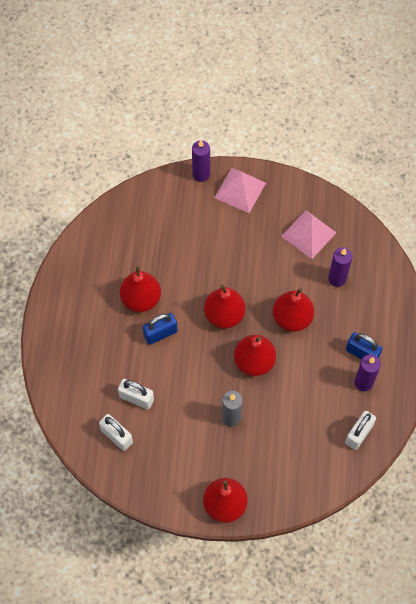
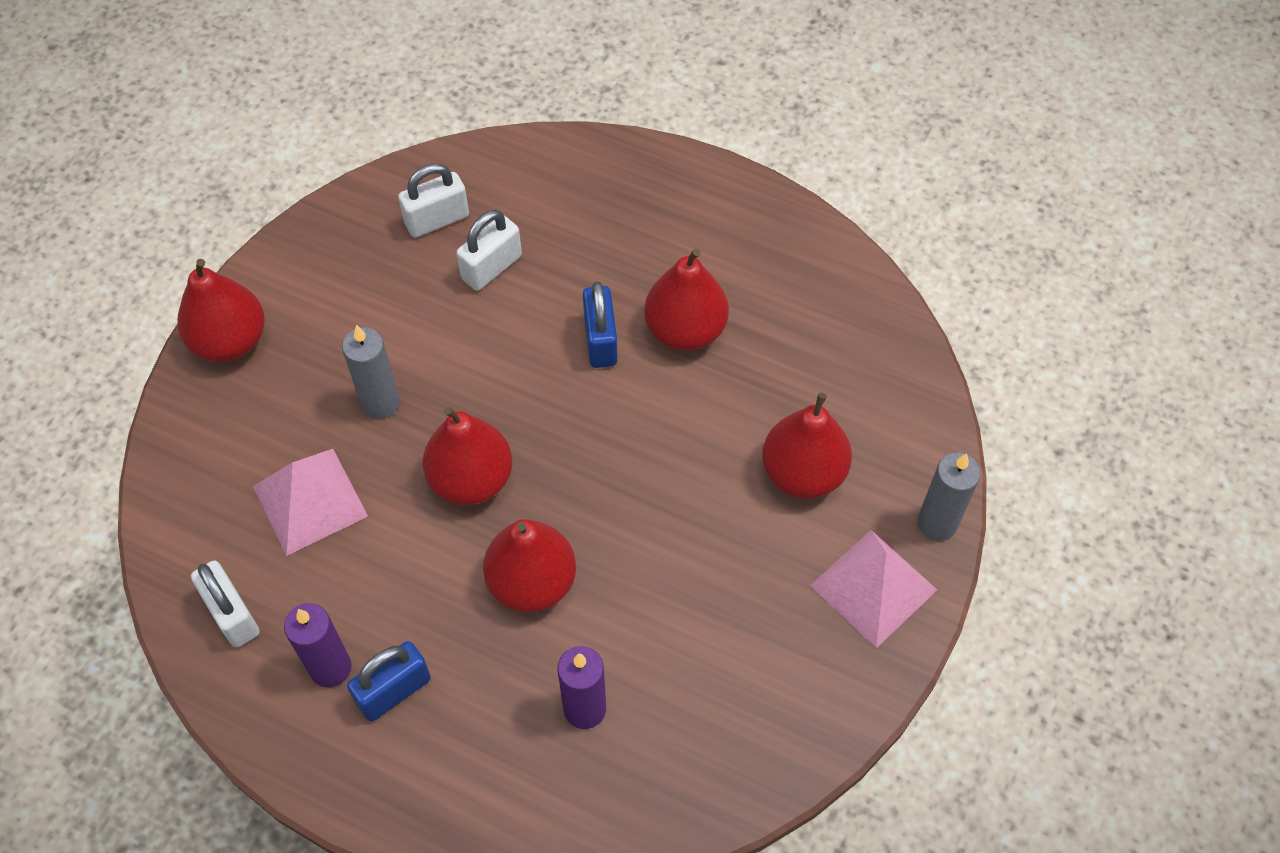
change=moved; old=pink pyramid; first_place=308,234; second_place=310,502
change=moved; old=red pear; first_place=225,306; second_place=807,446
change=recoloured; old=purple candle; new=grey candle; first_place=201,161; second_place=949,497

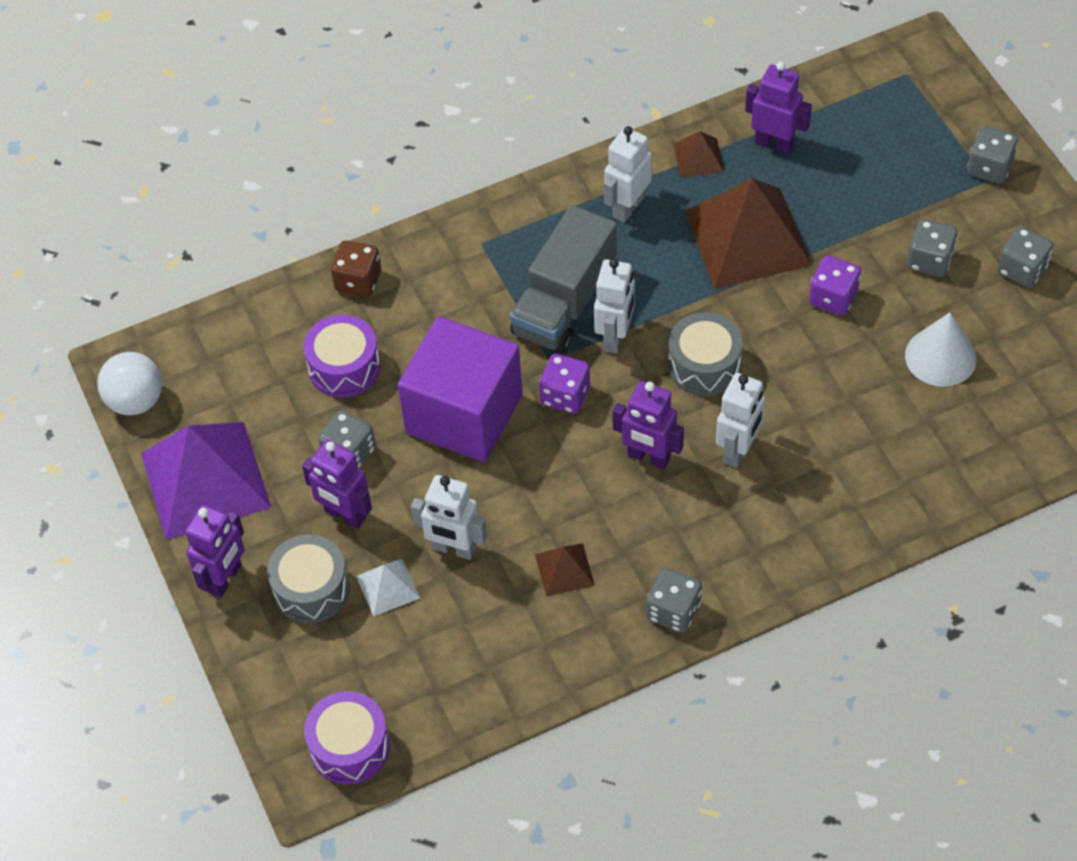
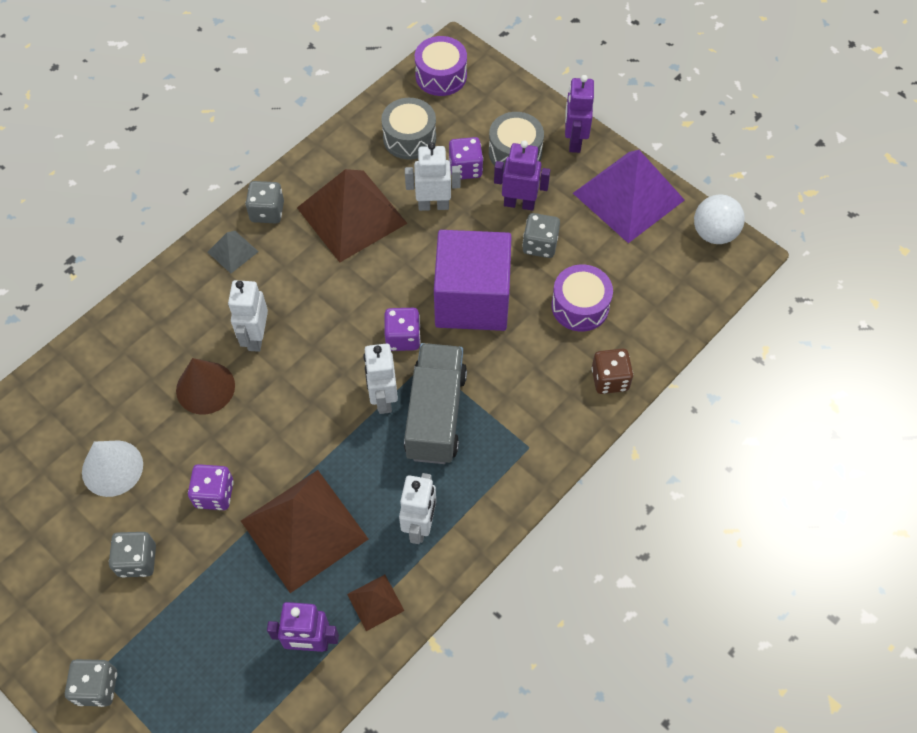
change=added; new=brown cone; second_place=205,386
change=added; new=grey pyramid; second_place=233,252
change=resized; old=brown pyramid; first_place=565,570; second_place=352,215; factor=2.23
change=moved; old=grey drum; first_place=705,354; second_place=408,129
change=replaced; old=white pyramid; new=purple dice; first_place=388,587; second_place=466,158
change=removed; old=purple robot; first_place=648,425
change=removed; old=grey dice; first_place=1025,257

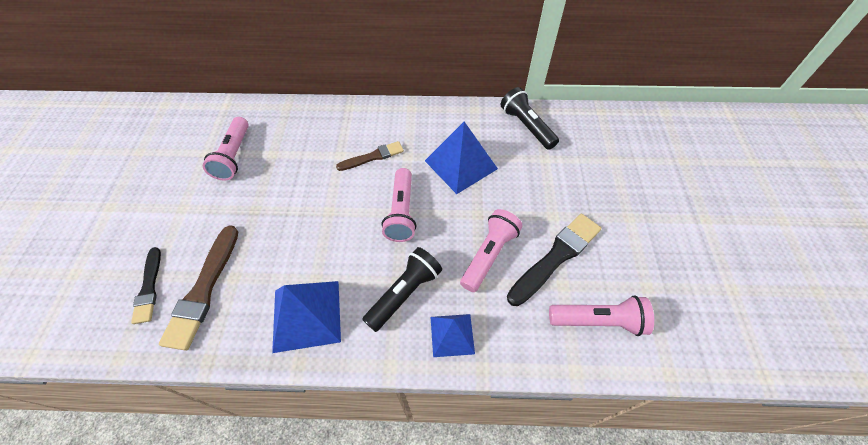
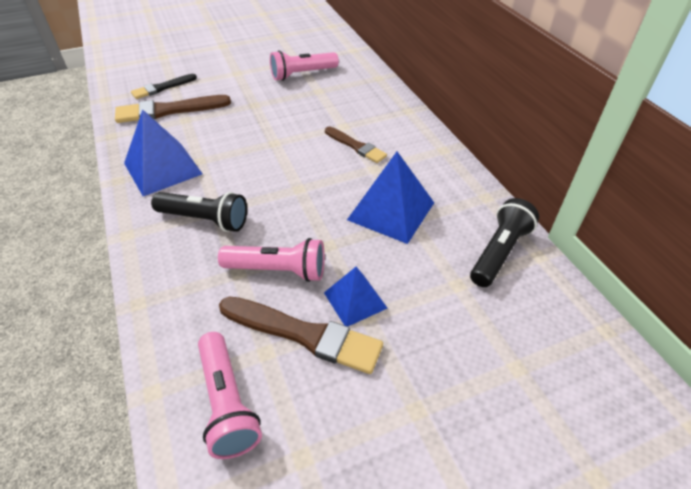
change=recoloured; old=black brush; new=brown brush; first_place=554,260; second_place=301,335
change=moved; old=blue pyramid; first_place=453,335; second_place=356,296
change=removed; old=pink flashlight; first_place=399,205

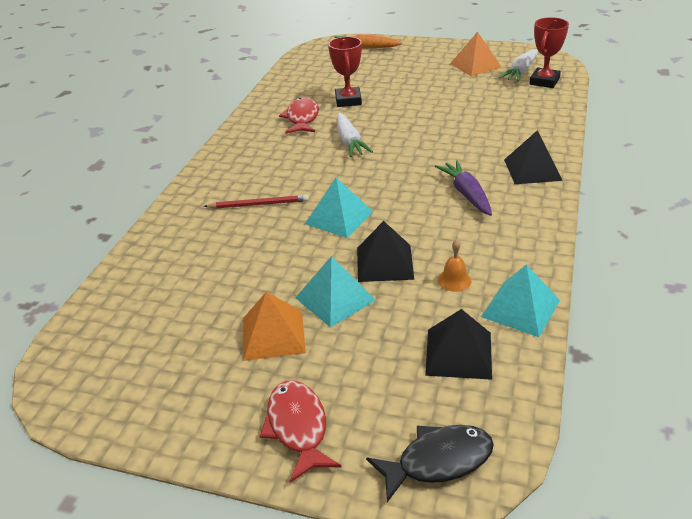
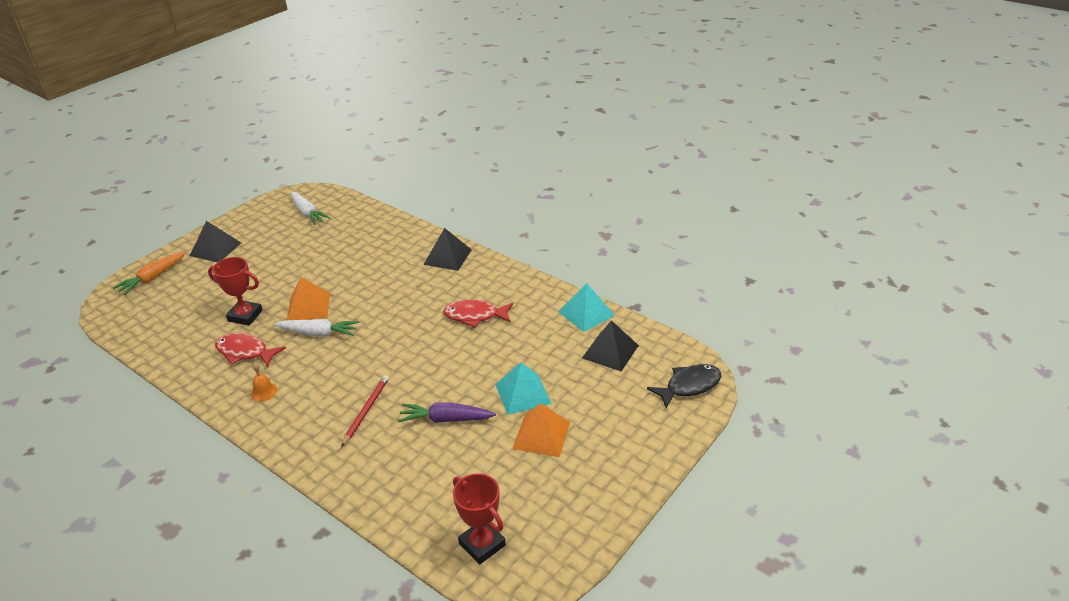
change=moved; old=black pyramid; first_place=385,251; second_place=215,241
change=moved; old=orange bell; first_place=455,265; second_place=264,382
change=moved; old=orange pyramid; first_place=475,54; second_place=308,298
change=moved; old=purple carrot; first_place=463,188; second_place=447,412
change=moved; old=red fish; first_place=300,431; second_place=478,314
change=moved; old=red trophy; first_place=549,52; second_place=479,519
change=turned; old=black fish; first_place=430,463; second_place=684,386; degrees=60
change=removed; old=turquoise pyramid; first_place=339,208

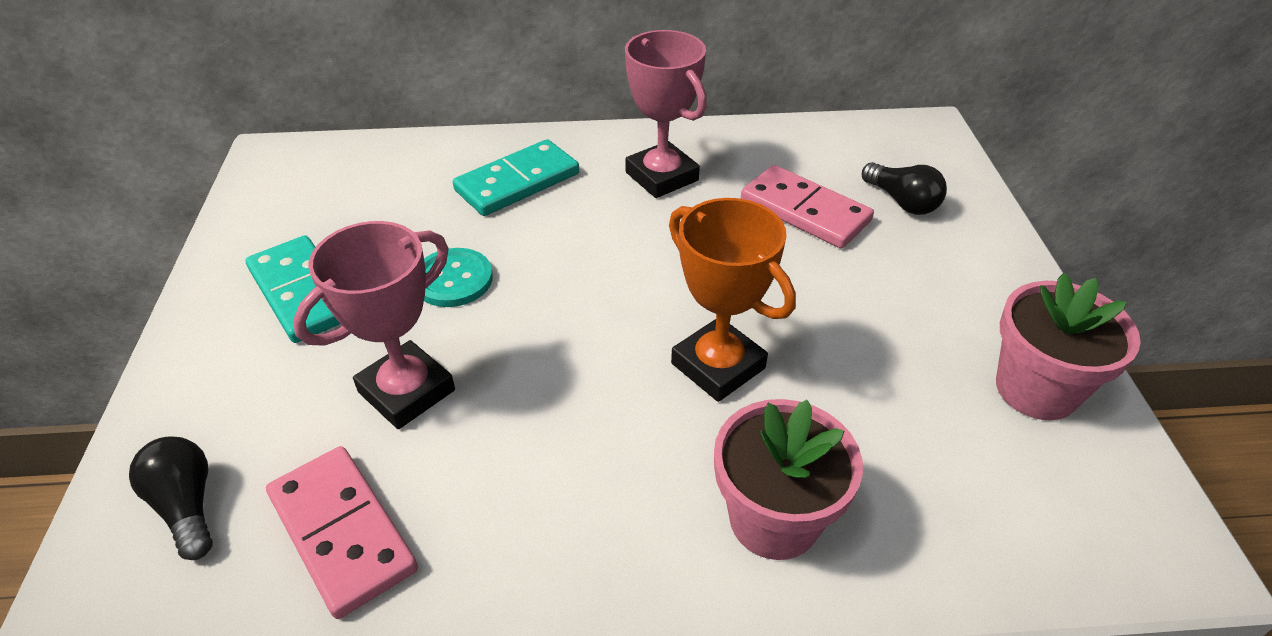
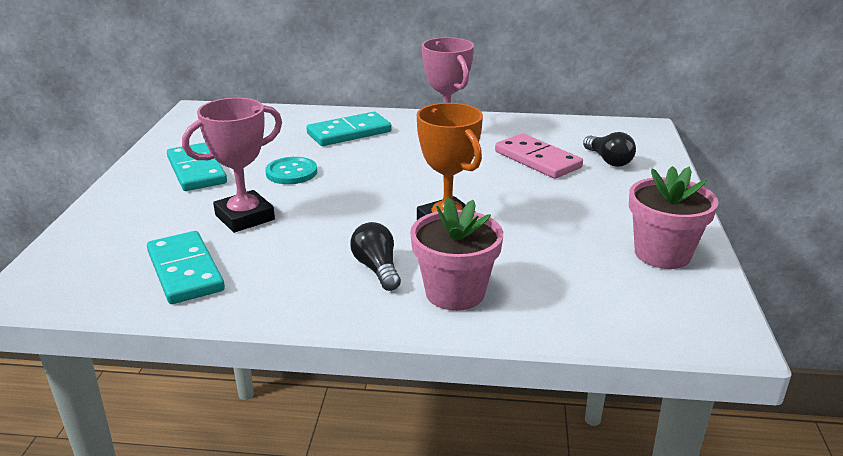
change=recoloured; old=pink domino; new=turquoise domino; first_place=342,532; second_place=186,267
change=moved; old=black light bulb; first_place=171,498; second_place=375,256

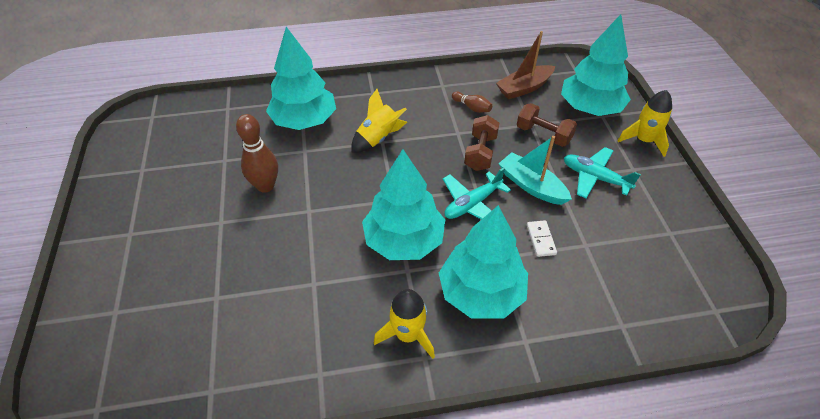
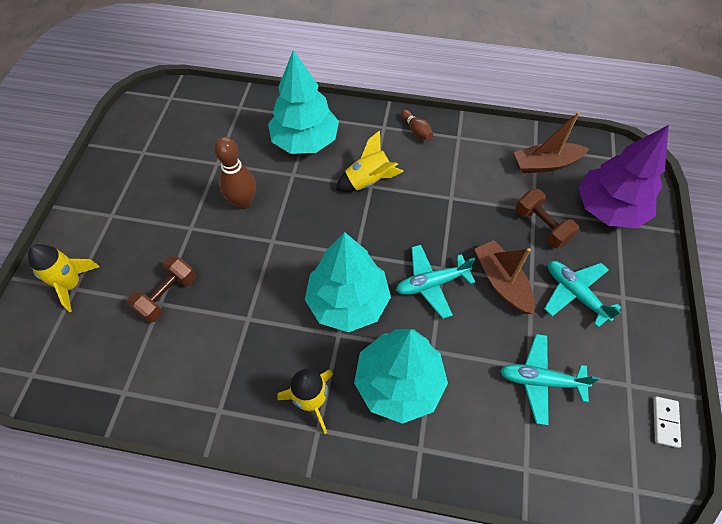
change=moved; old=yellow rocket; first_place=645,123; second_place=64,278
change=moved; old=brown dumbbell; first_place=481,143; second_place=161,289
change=moved; old=brown bowling pin; first_place=472,102; second_place=417,125
change=recoloured; old=turquoise boat; new=brown boat; first_place=535,170; second_place=505,277
change=added; new=turquoise plane; second_place=549,379
change=recoloured; old=turquoise tree; new=purple tree; first_place=596,65; second_place=623,177
change=moved; old=white domino; first_place=542,238; second_place=667,422

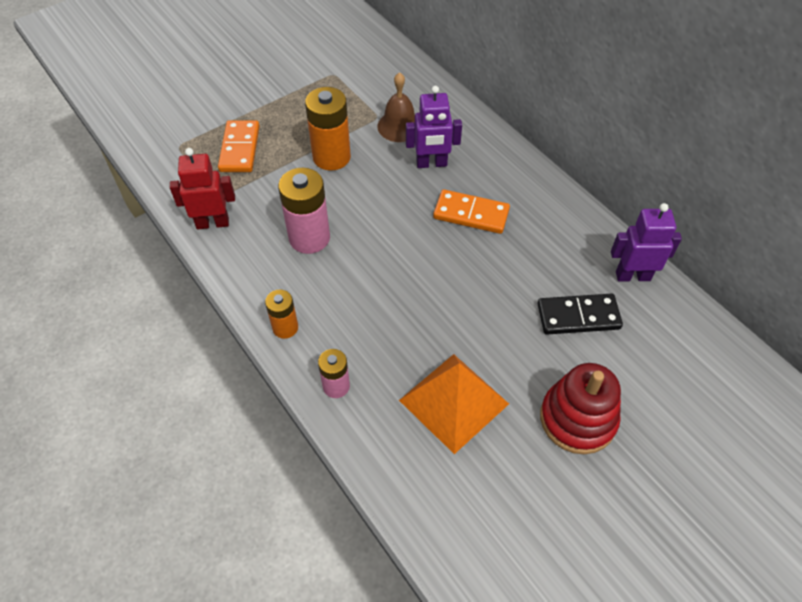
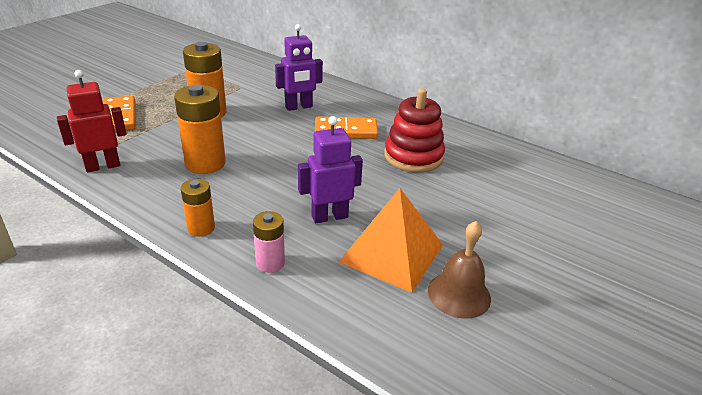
change=recoloured; old=pink battery; new=orange battery; first_place=304,211; second_place=200,129
change=moved; old=purple robot; first_place=646,242; second_place=330,169
change=moved; old=red stacking toy; first_place=580,408; second_place=414,130
change=moved; old=brown bell; first_place=396,107; second_place=459,270
change=removed; old=black domino; first_place=580,314

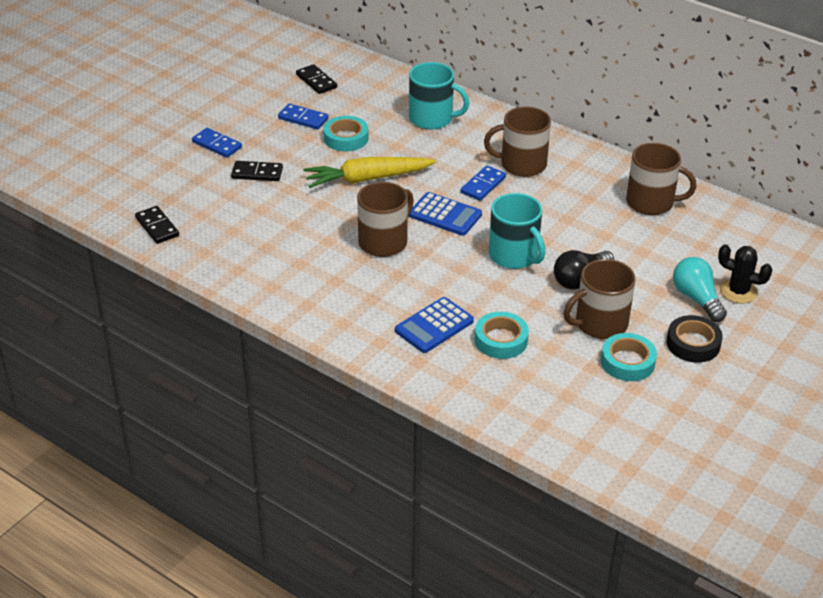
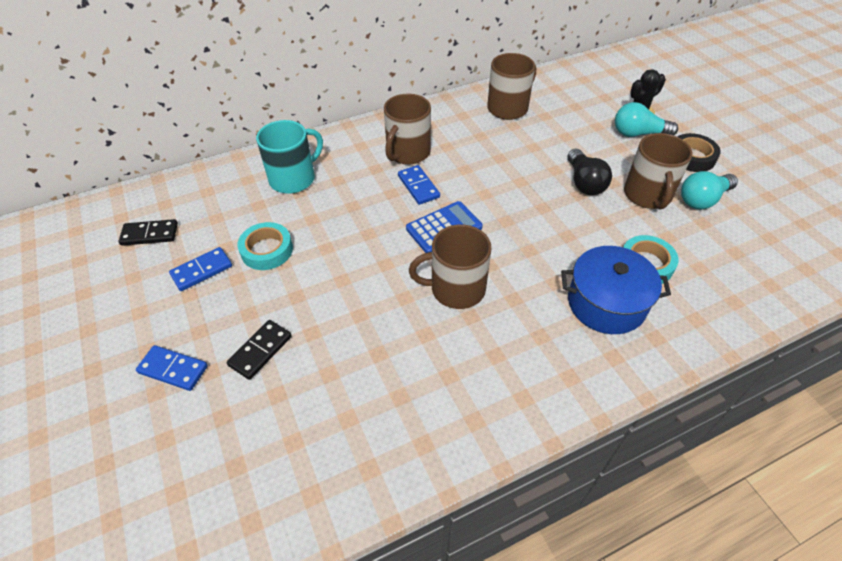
change=turned; old=blue domino; first_place=217,143; second_place=172,368; degrees=45
change=turned; old=brown mug; first_place=385,219; second_place=450,266; degrees=-75
change=replaced; old=blue calculator; new=blue pot; first_place=434,325; second_place=616,290
change=replaced; old=turquoise tape; new=turquoise light bulb; first_place=629,357; second_place=709,190
change=removed; old=black domino; first_place=157,225
change=removed; old=yellow carrot; first_place=369,172
change=removed; old=turquoise mug; first_place=517,231

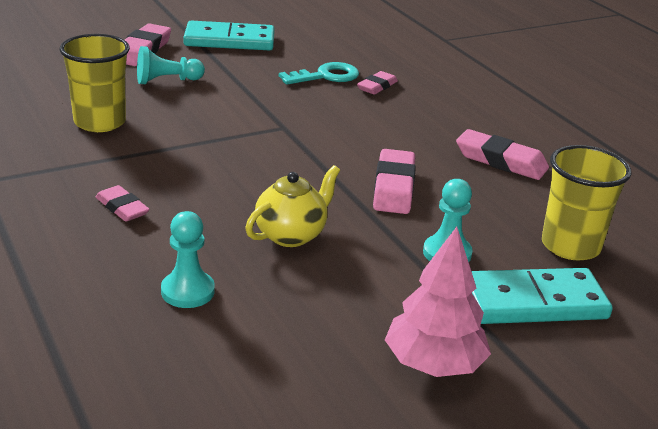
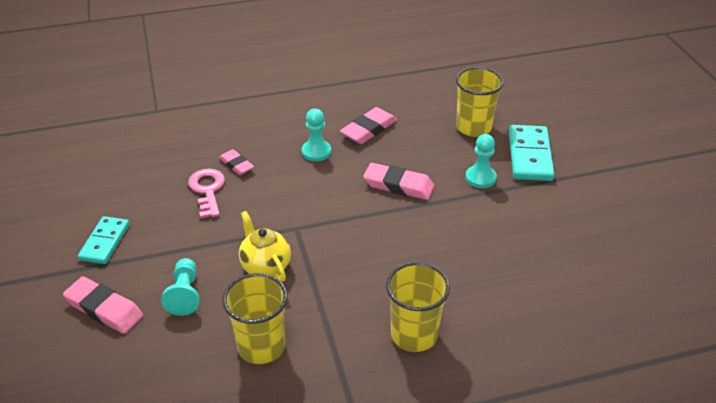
change=resized; old=turquoise domino; first_place=229,35; second_place=103,240; factor=0.67
change=recoloured; old=turquoise key; new=pink key; first_place=319,73; second_place=206,193
change=moved; old=yellow teapot; first_place=292,206; second_place=265,246
change=moved; old=turquoise pawn; first_place=188,259; second_place=316,135
change=replaced; old=pink eraser; new=yellow cup; first_place=123,203; second_place=418,307
change=removed; old=pink tree; first_place=438,302

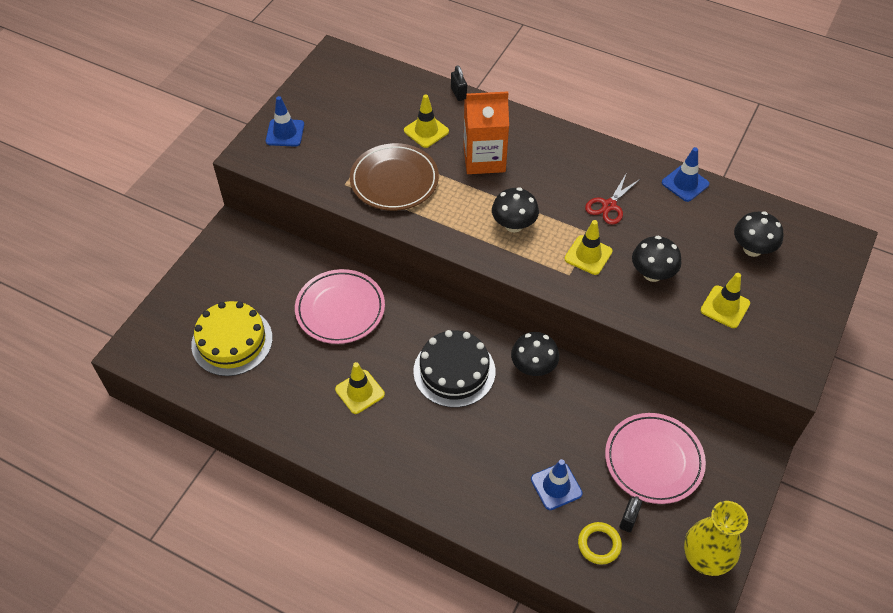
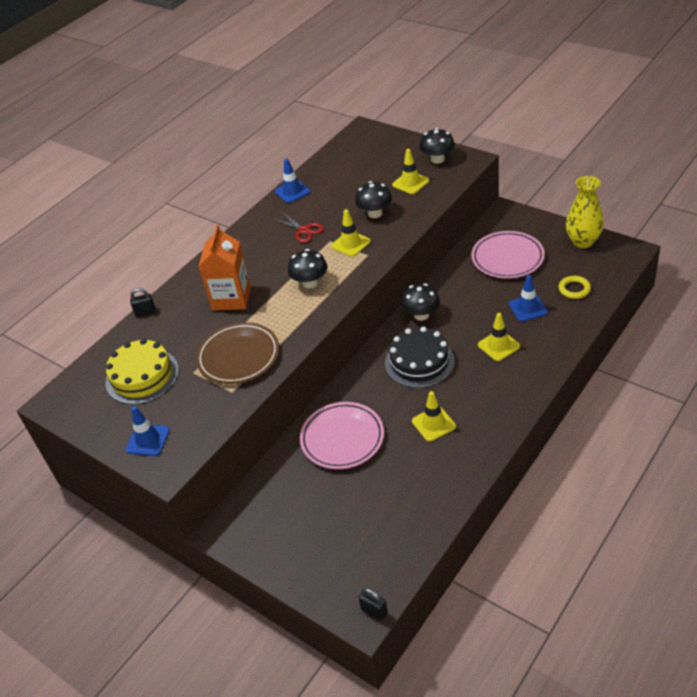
change=moved; old=yellow cake; first_place=232,338; second_place=142,372
change=moved; old=black padlock; first_place=631,514; second_place=373,604
change=moved; old=black mushroom; first_place=759,234; second_place=437,146
change=moved; old=yellow traffic cone; first_place=426,121; second_place=499,337

